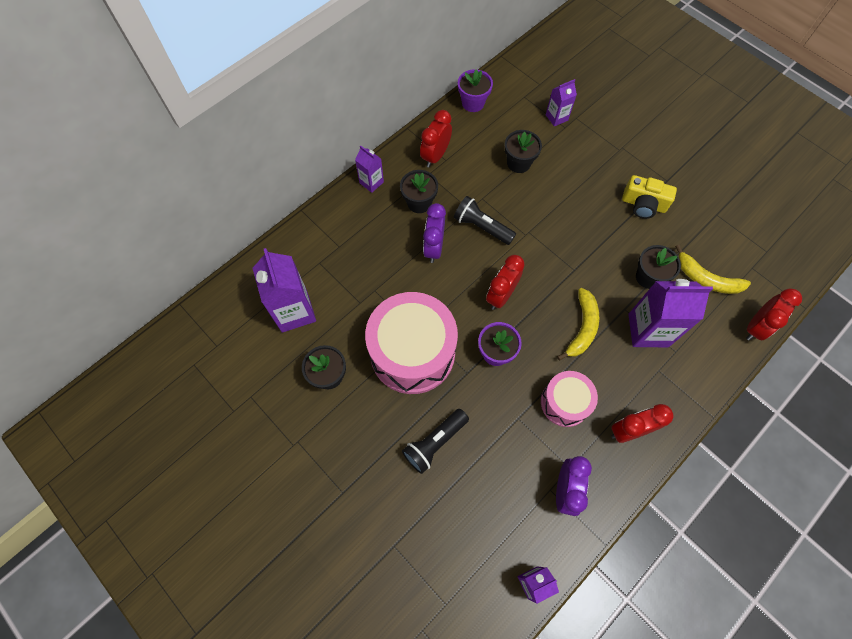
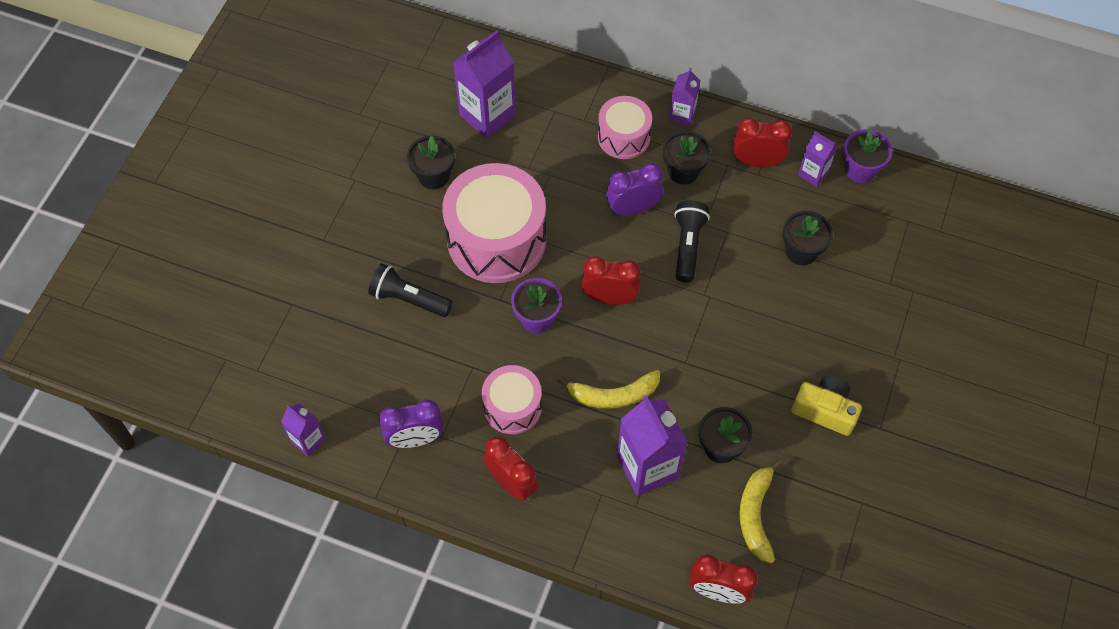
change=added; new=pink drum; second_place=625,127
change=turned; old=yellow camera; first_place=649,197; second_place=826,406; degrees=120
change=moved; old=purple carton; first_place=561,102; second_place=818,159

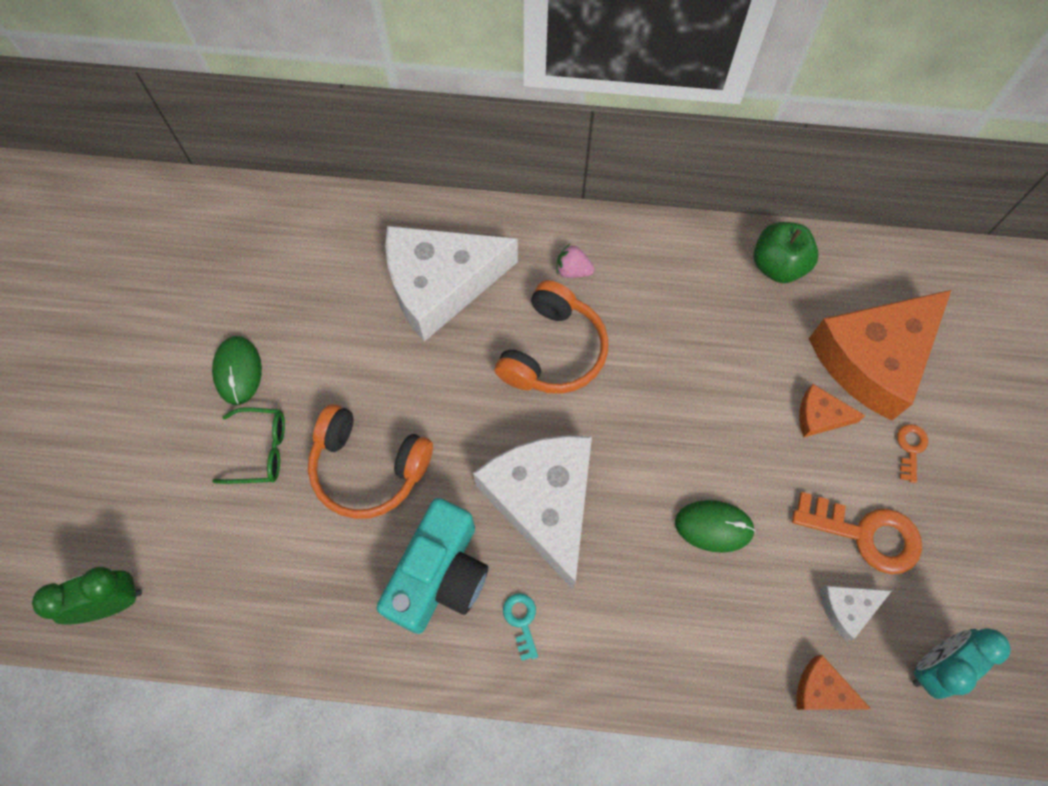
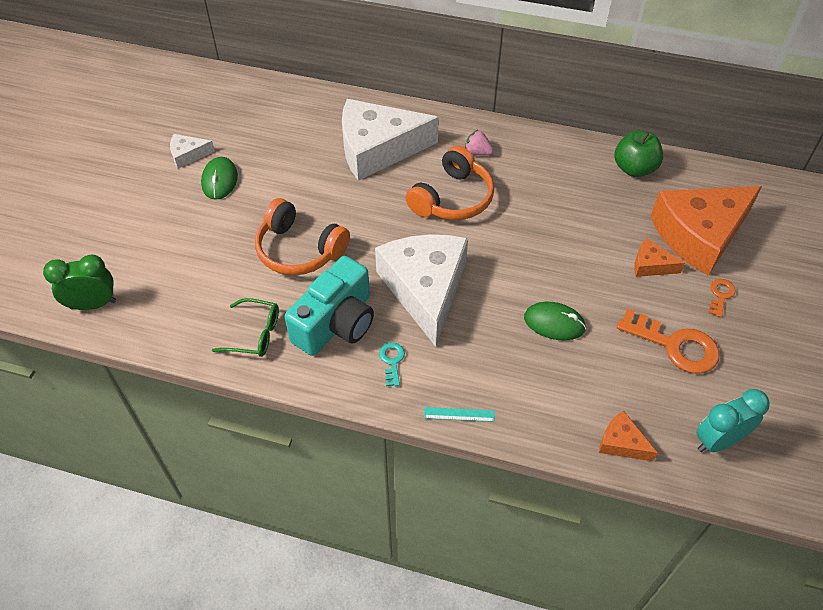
change=moved; old=white cheese; first_place=855,613; second_place=192,151
change=moved; old=green glasses; first_place=248,445; second_place=245,327
change=added; new=turquoise ruler; second_place=459,414

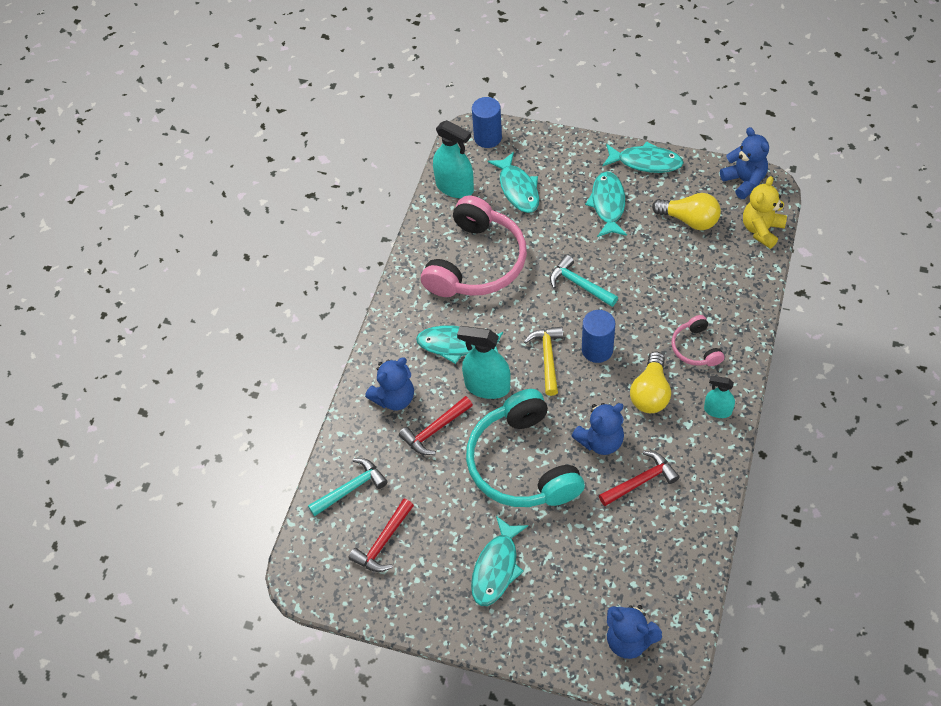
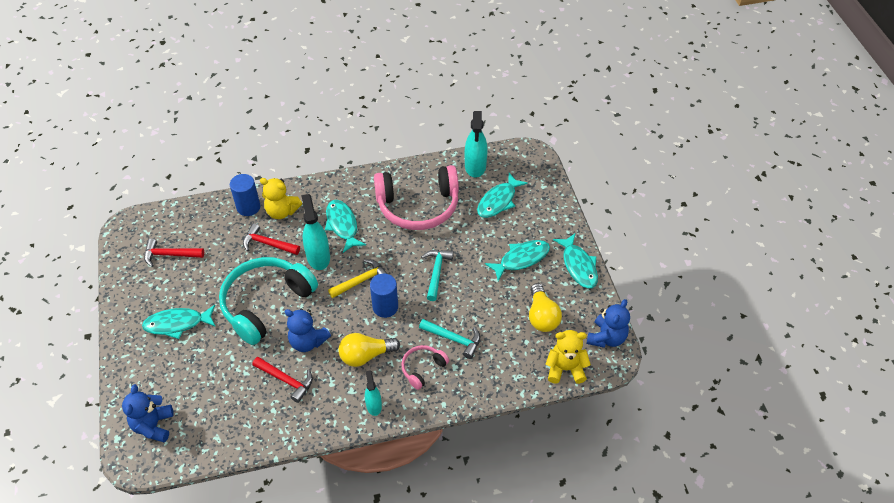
change=moved; old=blue cylinder; first_place=487,122; second_place=245,195
change=recoloured; old=blue teddy bear; new=yellow teddy bear; first_place=389,383; second_place=281,198
change=moved; old=turquoise hammer; first_place=348,487; second_place=449,339

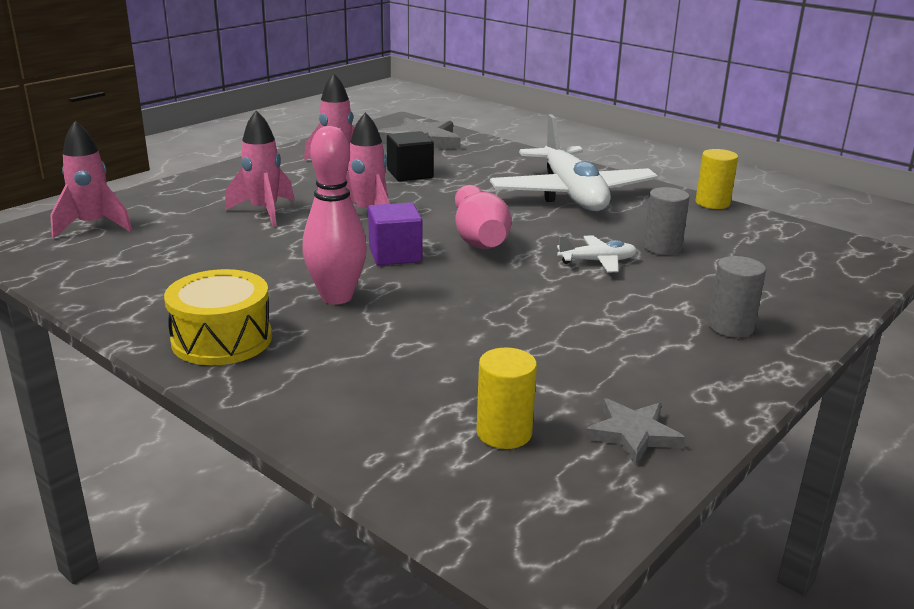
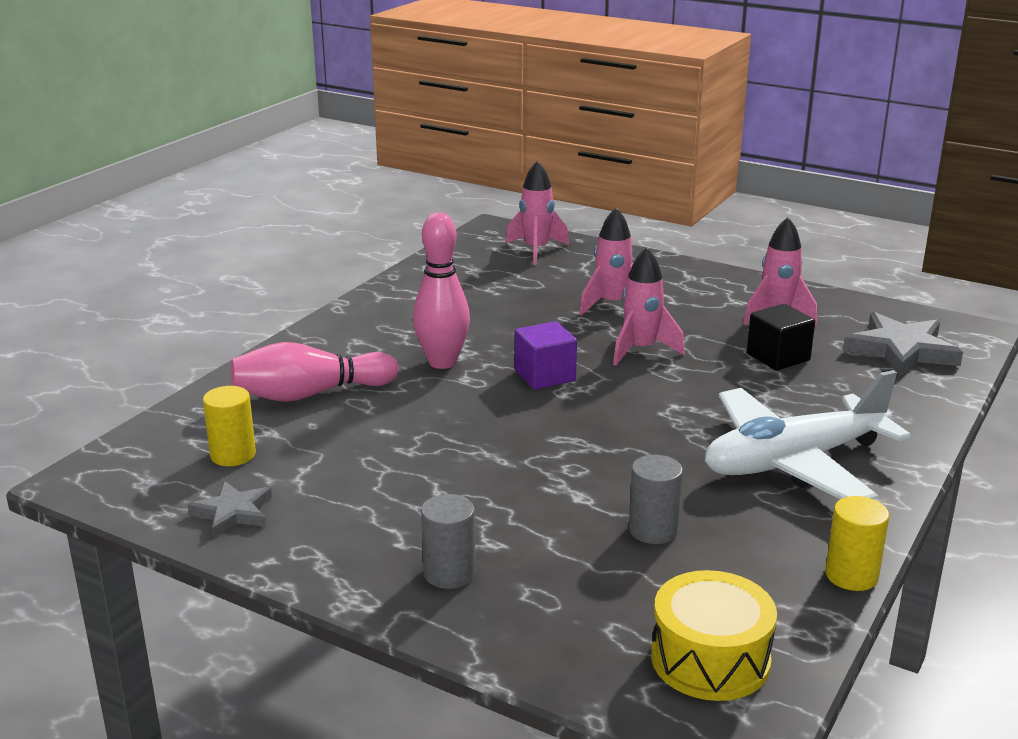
change=moved; old=pink bowling pin; first_place=483,217; second_place=315,372
change=moved; old=yellow drum; first_place=218,317; second_place=714,635
change=removed; old=white plane; first_place=597,254

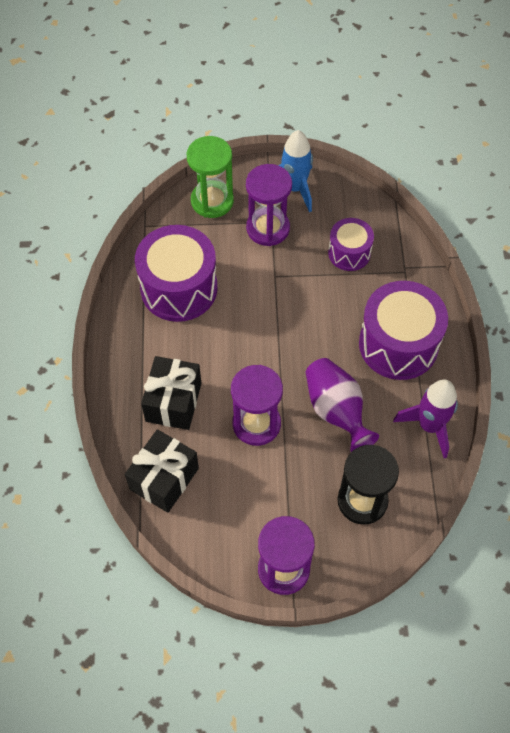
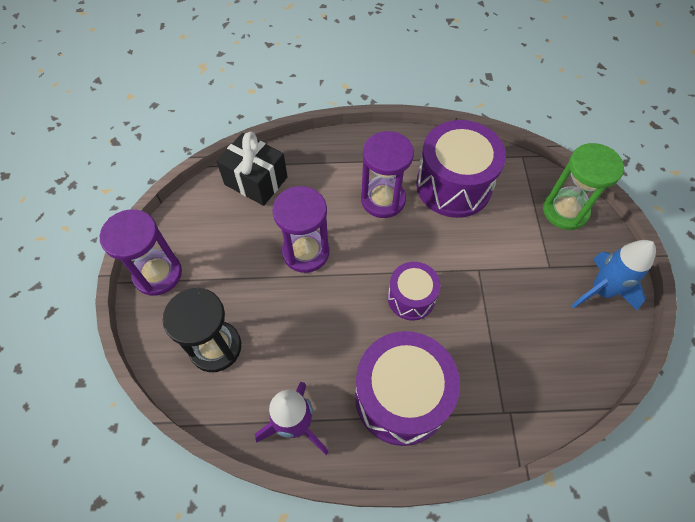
change=moved; old=purple hourglass; first_place=269,205; second_place=387,174
change=moved; old=purple drum; first_place=351,244; second_place=414,291
change=removed; old=black gift; first_place=171,393
change=removed; old=purple vase; first_place=342,405

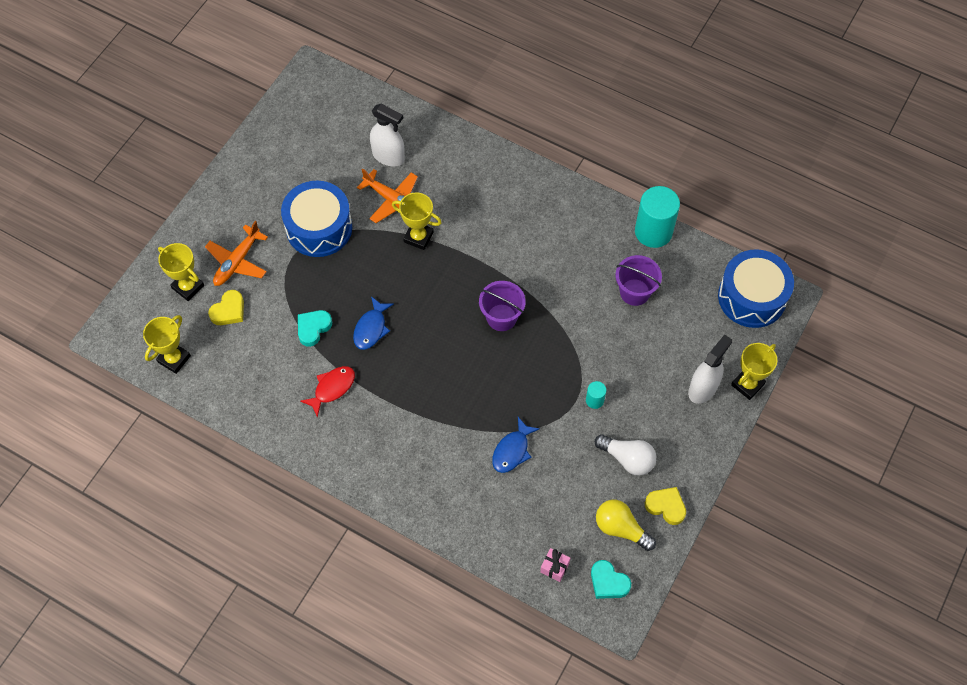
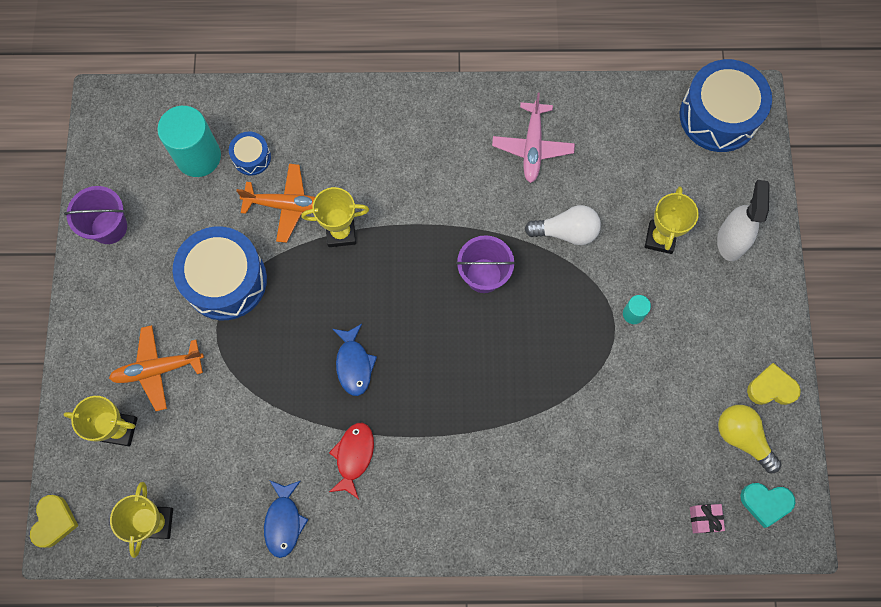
change=moved; old=yellow heart; first_place=226,307; second_place=54,521
change=moved; old=purple bucket; first_place=638,280; second_place=95,215
change=turned; old=orange plane; first_place=236,253; second_place=156,368; degrees=75
change=moved; old=turquoise cylinder; first_place=657,217; second_place=189,141
change=replaced; old=white spray bottle; new=blue drum; first_place=387,135; second_place=250,153
change=moved; old=blue fish; first_place=516,445; second_place=286,519
change=added; new=pink plane; second_place=533,138
change=moved; old=white light bulb; first_place=625,455; second_place=563,225
change=moved; old=yellow trophy; first_place=754,371; second_place=672,220
change=turned; old=yellow light bulb; first_place=626,525; second_place=750,439; degrees=45
change=removed; old=turquoise heart; first_place=315,328

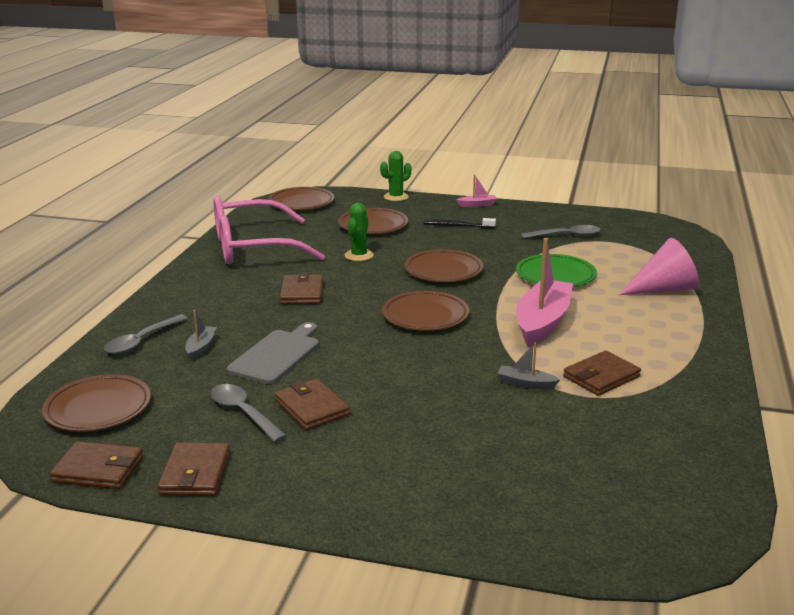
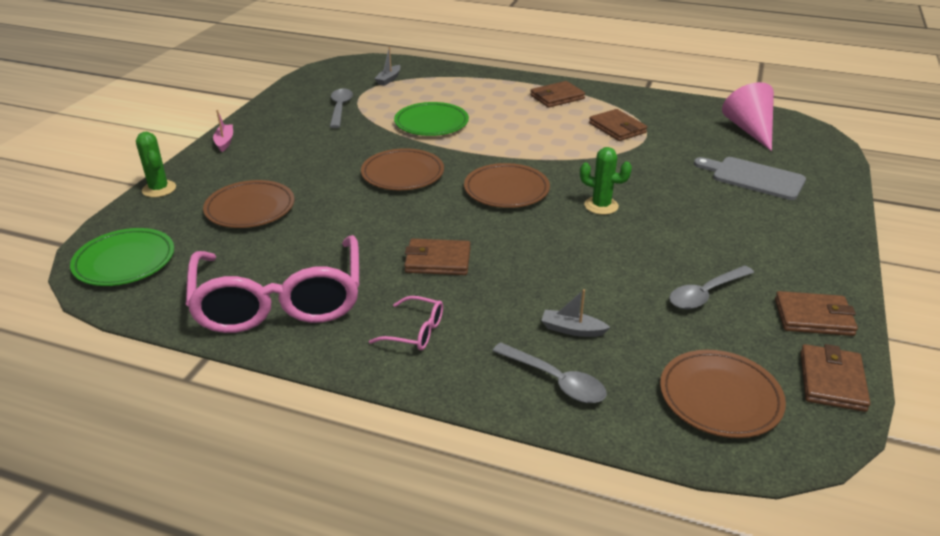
change=recoloured; old=brown plate; new=green plate; first_place=301,198; second_place=122,257
change=added; new=pink glasses; second_place=406,323
change=moved; old=grey boat; first_place=528,365; second_place=387,66
change=moved; old=brown wallet; first_place=312,404; second_place=557,94
change=moved; old=green cactus; first_place=359,232; second_place=606,181
change=moved; old=grey cutting board; first_place=273,353; second_place=750,178
change=moved; old=pink cone; first_place=659,266; second_place=748,116
change=removed; old=black toothbrush; first_place=460,223
change=removed; old=pink boat; first_place=544,292

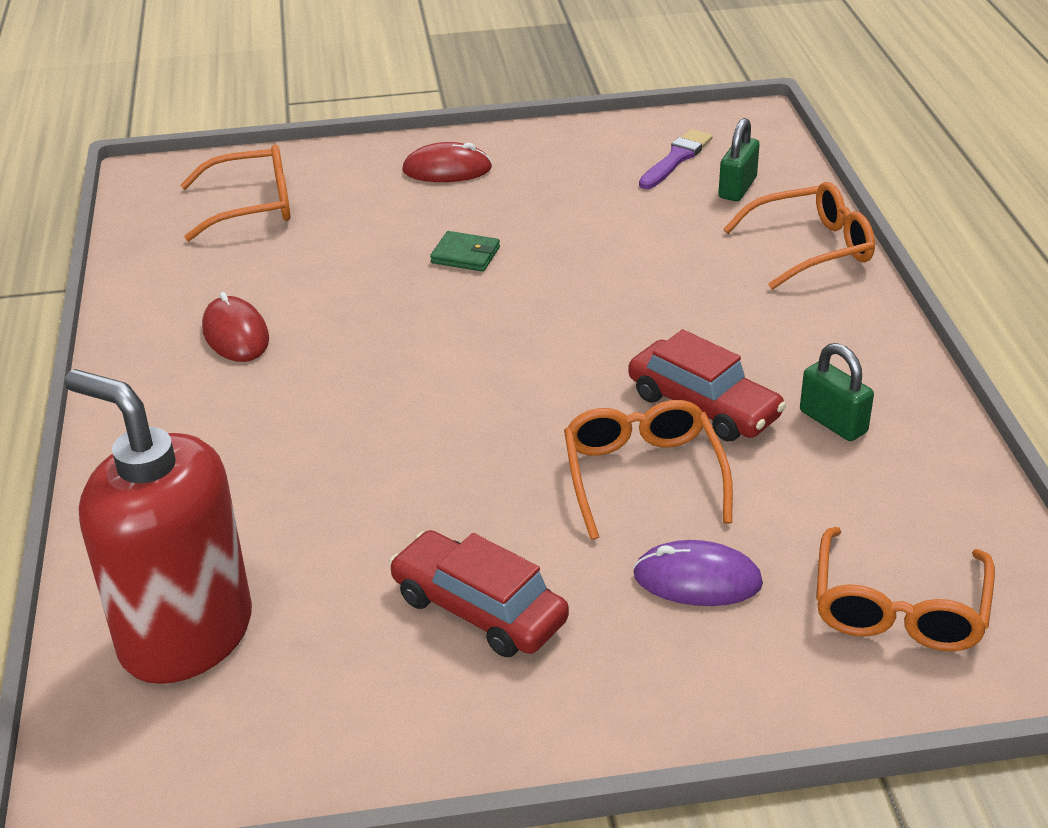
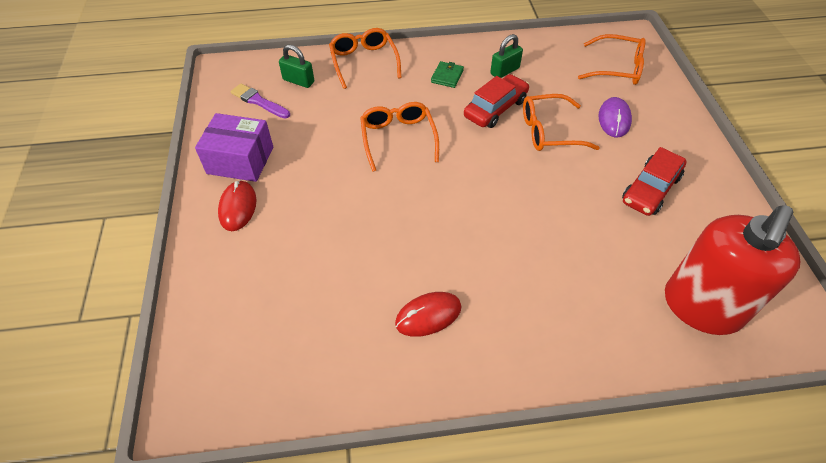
change=added; new=purple box; second_place=234,147
change=moved; old=orange glasses; first_place=236,193; second_place=399,137
change=moved; old=green wallet; first_place=465,251; second_place=447,74

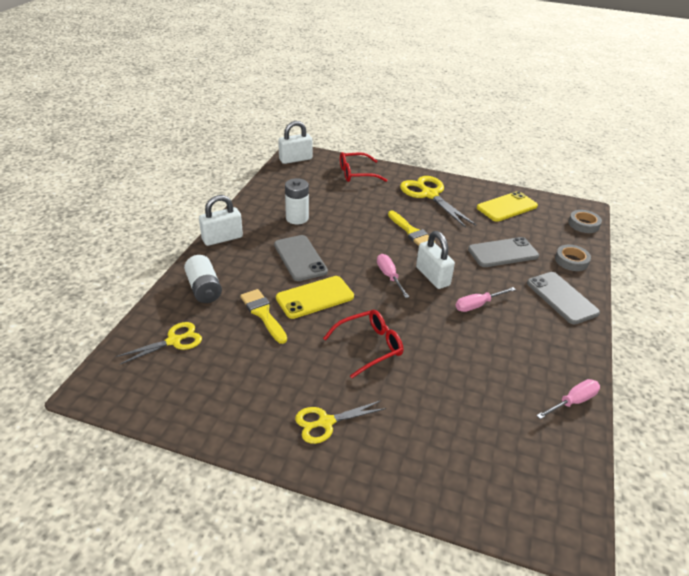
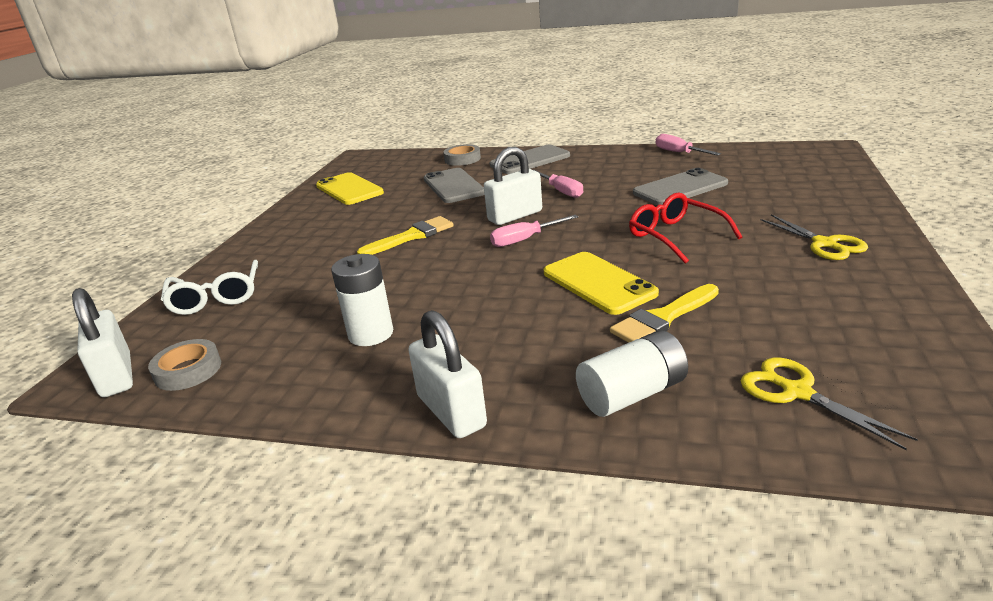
change=moved; old=grey tape; first_place=585,221; second_place=184,365
change=recoloured; old=red glasses; new=white glasses; first_place=363,167; second_place=209,287
change=moved; old=grey phone; first_place=301,258; second_place=680,186
change=removed; old=yellow scissors; first_place=438,202

